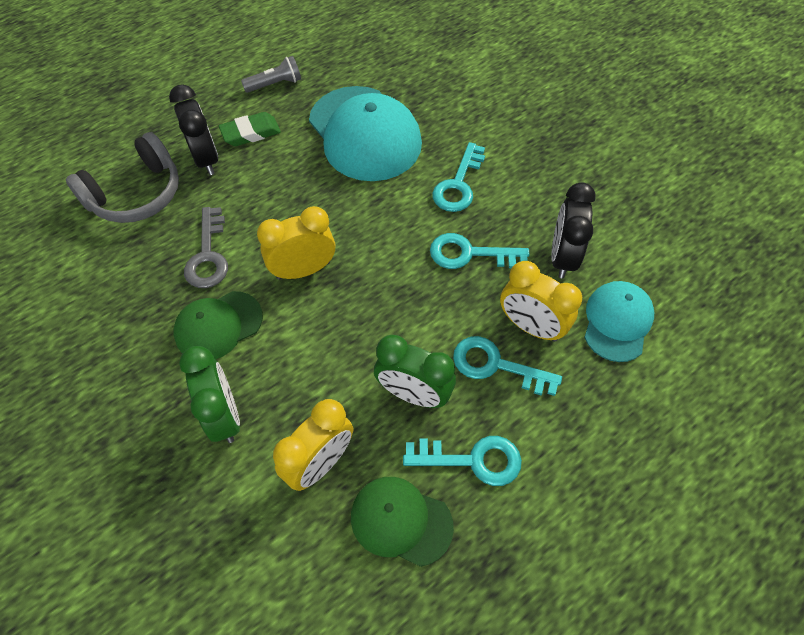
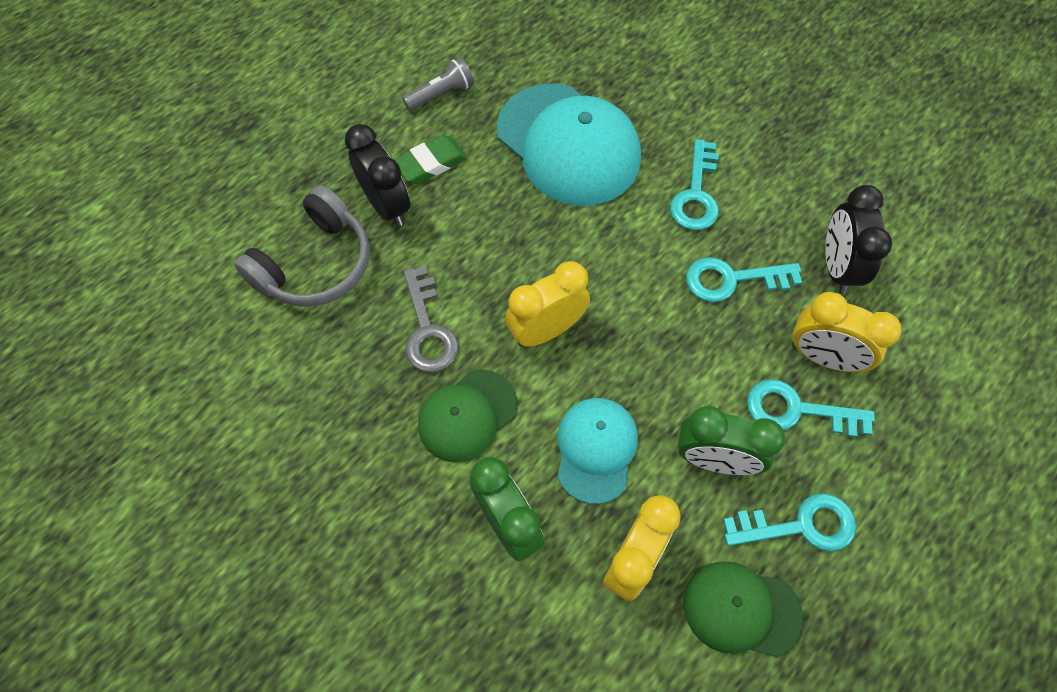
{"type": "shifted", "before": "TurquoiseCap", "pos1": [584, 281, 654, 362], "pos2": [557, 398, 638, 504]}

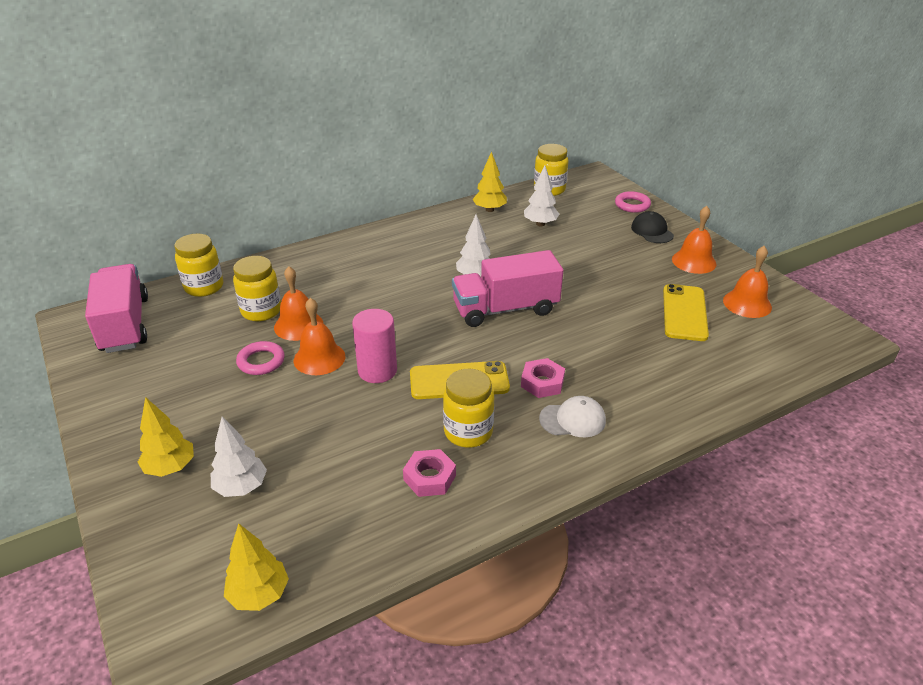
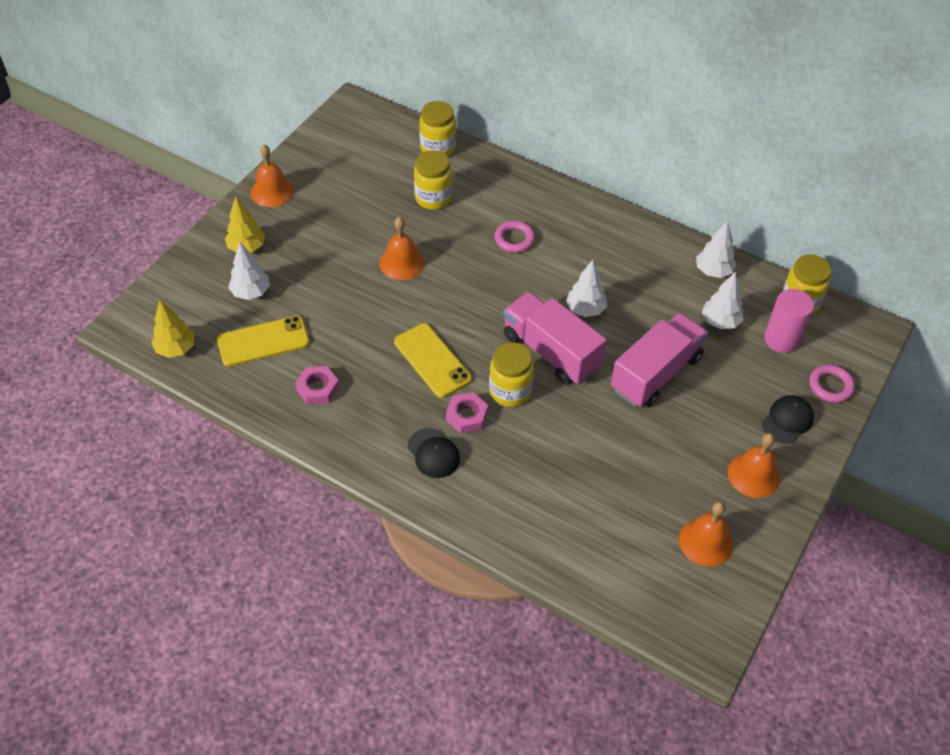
{"type": "shifted", "before": "PinkTruck", "pos1": [85, 264, 148, 353], "pos2": [611, 313, 708, 407]}
{"type": "shifted", "before": "PinkRing", "pos1": [236, 341, 285, 375], "pos2": [495, 221, 535, 253]}
{"type": "shifted", "before": "OrangeBell", "pos1": [274, 266, 323, 341], "pos2": [251, 145, 294, 207]}
{"type": "shifted", "before": "PinkCylinder", "pos1": [352, 309, 397, 383], "pos2": [764, 289, 814, 353]}
{"type": "shifted", "before": "YellowJar", "pos1": [443, 369, 494, 448], "pos2": [489, 343, 534, 407]}
{"type": "repainted", "before": "YellowTree", "after": "WhiteTree", "pos1": [472, 152, 507, 212], "pos2": [696, 221, 737, 278]}
{"type": "repainted", "before": "WhiteCap", "after": "BlackCap", "pos1": [539, 396, 606, 437], "pos2": [408, 428, 460, 478]}
{"type": "shifted", "before": "YellowPhone", "pos1": [663, 284, 709, 341], "pos2": [217, 316, 310, 367]}

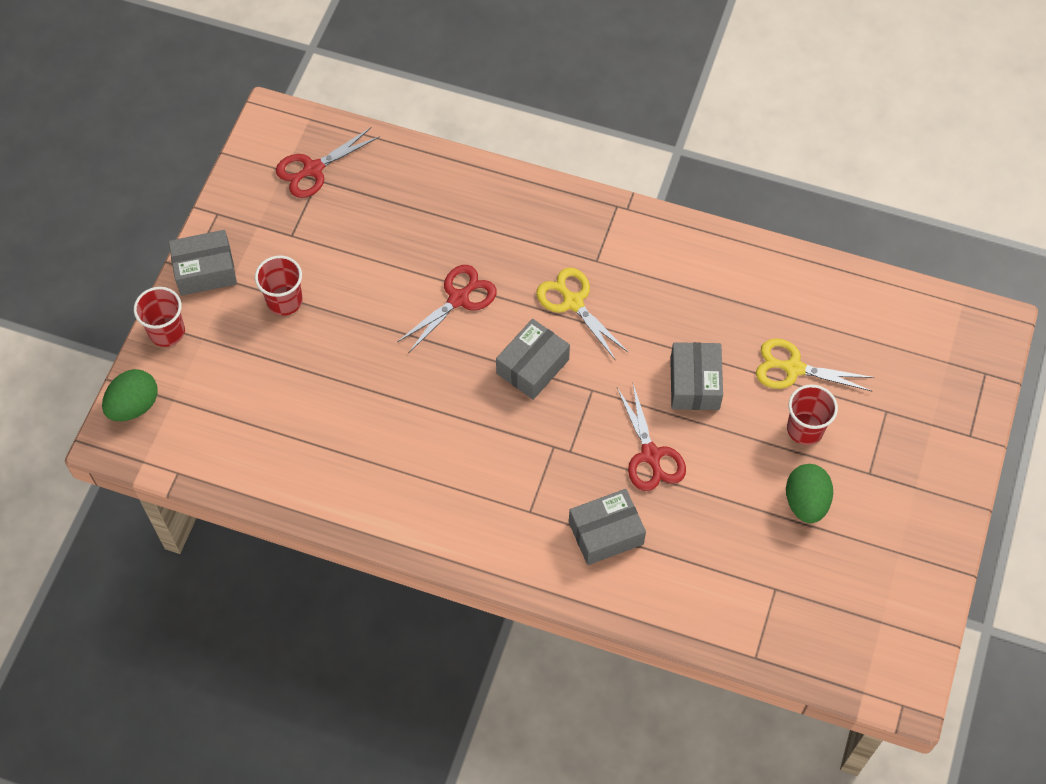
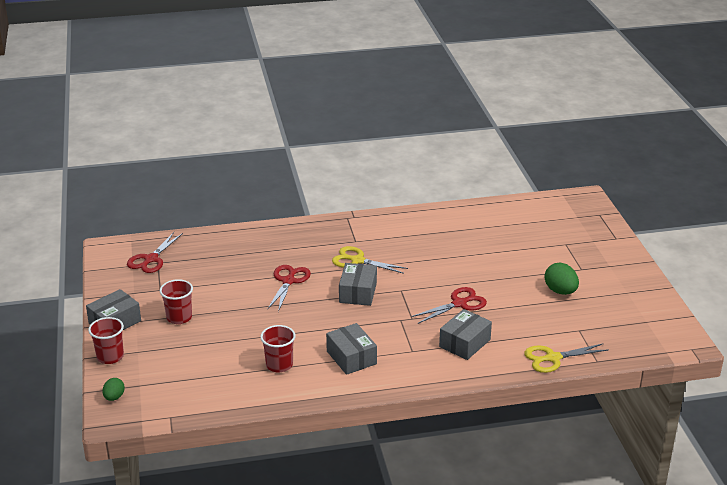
{"type": "scaled", "before": "GreenEgg", "pos1": [102, 369, 158, 421], "pos2": [103, 378, 125, 401], "scale": 0.61}
{"type": "rotated", "before": "RedScissors", "pos1": [617, 384, 686, 491], "pos2": [411, 287, 487, 324], "turn": -75}
{"type": "shifted", "before": "GreyBox", "pos1": [670, 342, 723, 410], "pos2": [326, 323, 377, 375]}
{"type": "shifted", "before": "YellowScissors", "pos1": [756, 339, 875, 391], "pos2": [524, 343, 608, 373]}
{"type": "shifted", "before": "RedCup", "pos1": [787, 385, 838, 445], "pos2": [260, 325, 296, 372]}

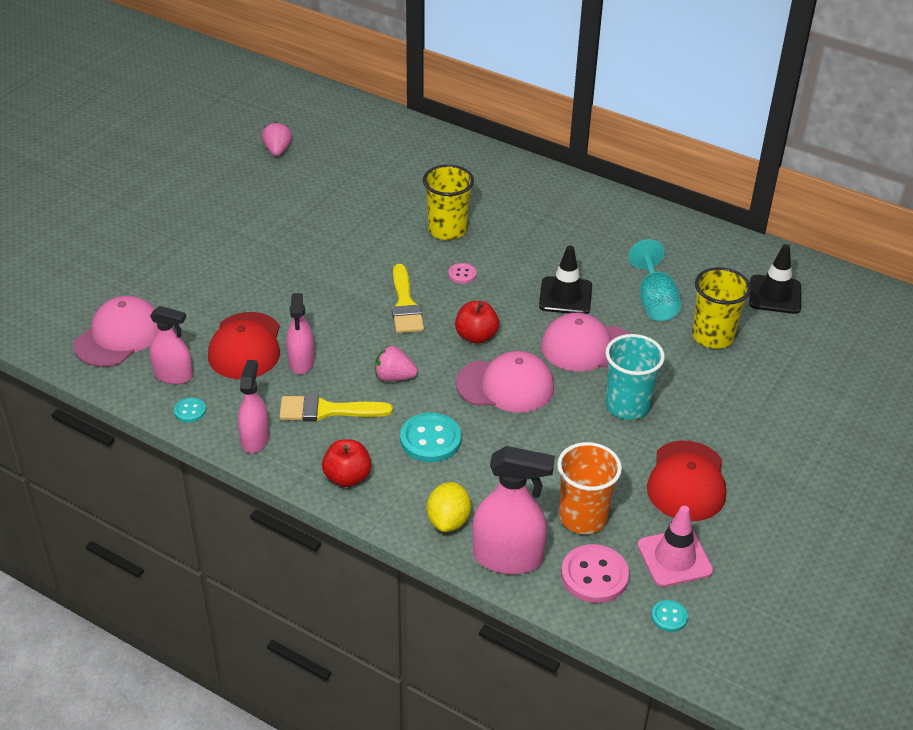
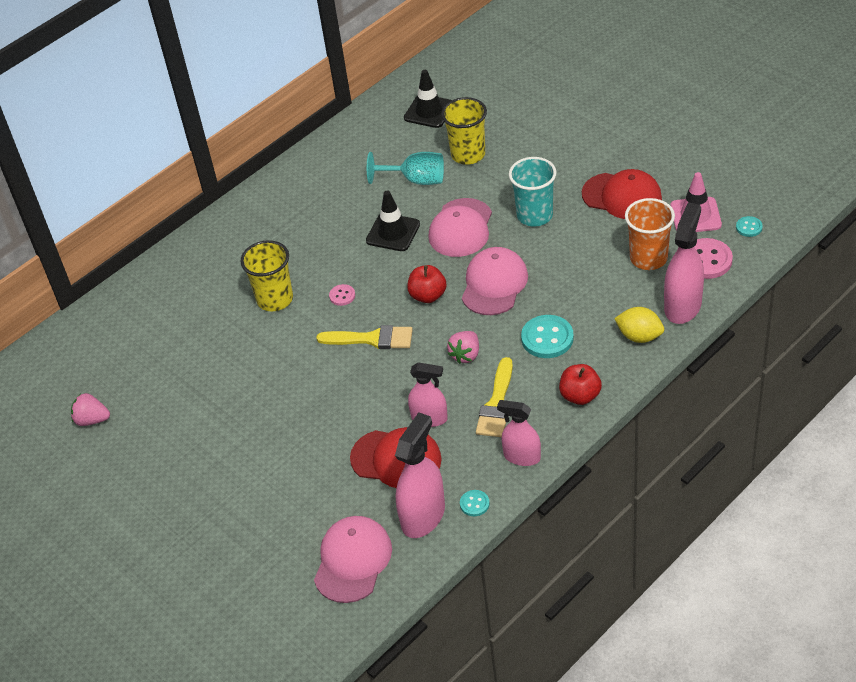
{"type": "rotated", "before": "PinkCap", "pos1": [73, 296, 158, 367], "pos2": [314, 516, 392, 603], "turn": 60}
{"type": "scaled", "before": "PinkSprayBottle", "pos1": [150, 306, 193, 384], "pos2": [395, 412, 445, 538], "scale": 1.54}

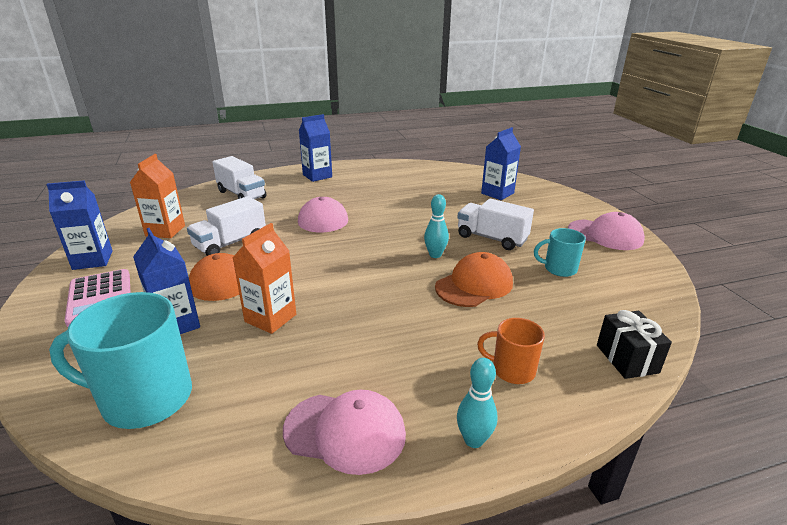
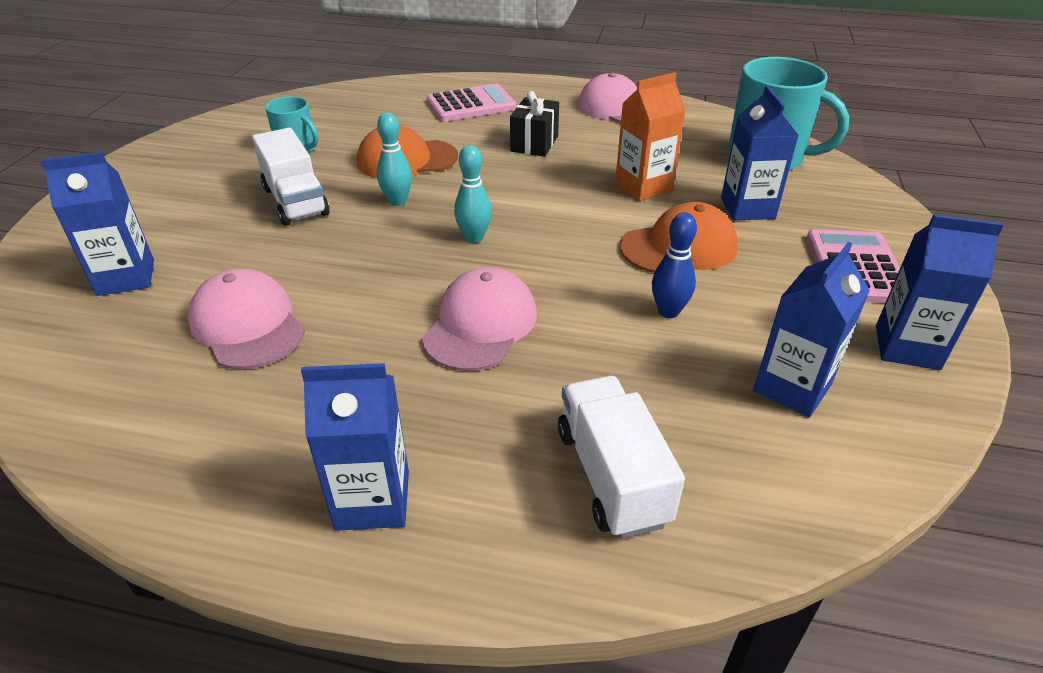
{"type": "repainted", "before": "OrangeCarton", "after": "BlueCarton", "pos1": [130, 154, 185, 238], "pos2": [753, 242, 870, 417]}
{"type": "swapped", "before": "WhiteTruck", "after": "BlueBowlingPin", "pos1": [187, 196, 266, 256], "pos2": [652, 212, 697, 318]}
{"type": "shifted", "before": "TurquoiseBowlingPin", "pos1": [457, 358, 498, 448], "pos2": [454, 145, 492, 243]}
{"type": "swapped", "before": "OrangeMug", "after": "PinkCalculator", "pos1": [477, 318, 545, 384], "pos2": [426, 84, 517, 121]}
{"type": "shifted", "before": "PinkCap", "pos1": [568, 212, 645, 250], "pos2": [188, 269, 305, 369]}
{"type": "shifted", "before": "BlackGift", "pos1": [597, 310, 672, 379], "pos2": [510, 91, 559, 157]}

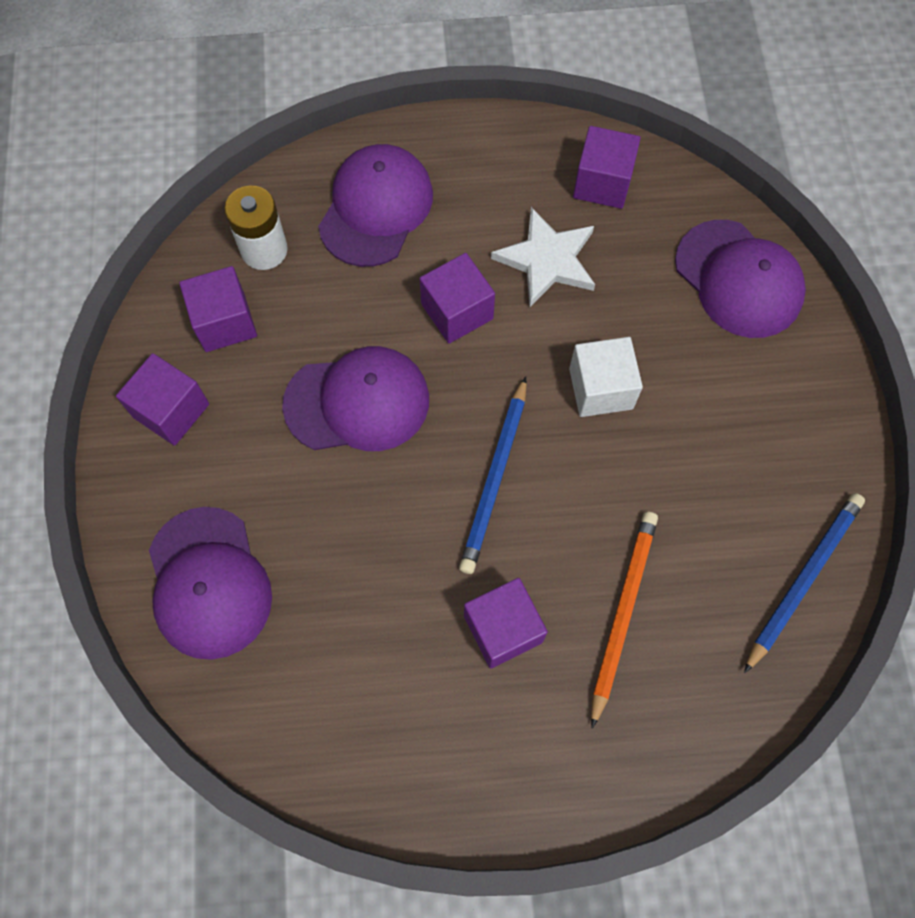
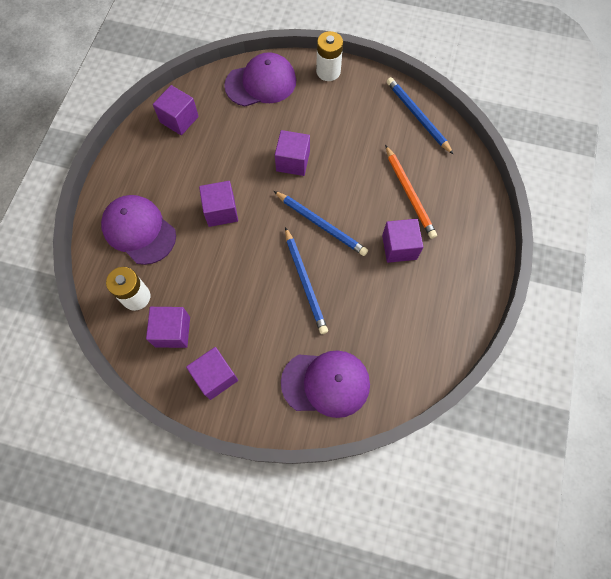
{"type": "gone", "before": "PurpleCap", "pos1": [282, 346, 429, 451]}
{"type": "gone", "before": "WhiteStar", "pos1": [491, 207, 595, 307]}
{"type": "repainted", "before": "WhiteCube", "after": "PurpleCube", "pos1": [569, 337, 643, 417], "pos2": [275, 130, 310, 176]}
{"type": "rotated", "before": "OrangePencil", "pos1": [591, 512, 658, 729], "pos2": [385, 145, 437, 239], "turn": -150}
{"type": "new", "after": "BluePencil", "pos2": [285, 227, 328, 334]}
{"type": "new", "after": "WhiteBattery", "pos2": [316, 31, 343, 81]}

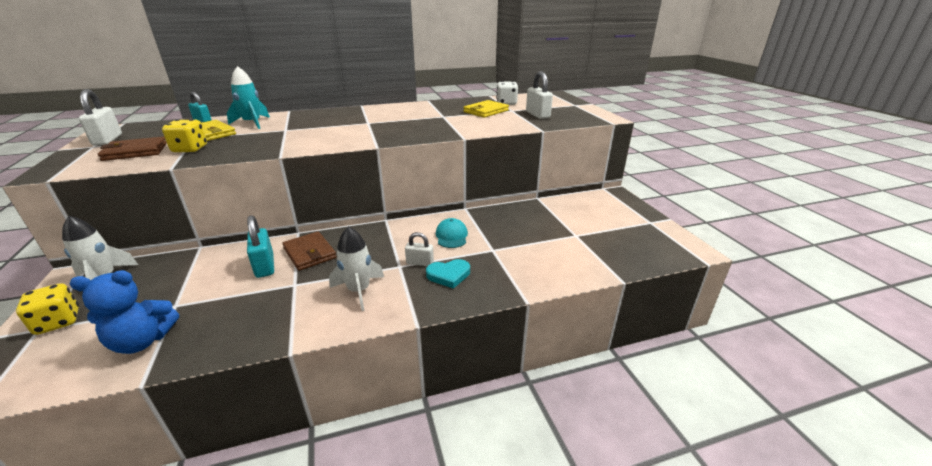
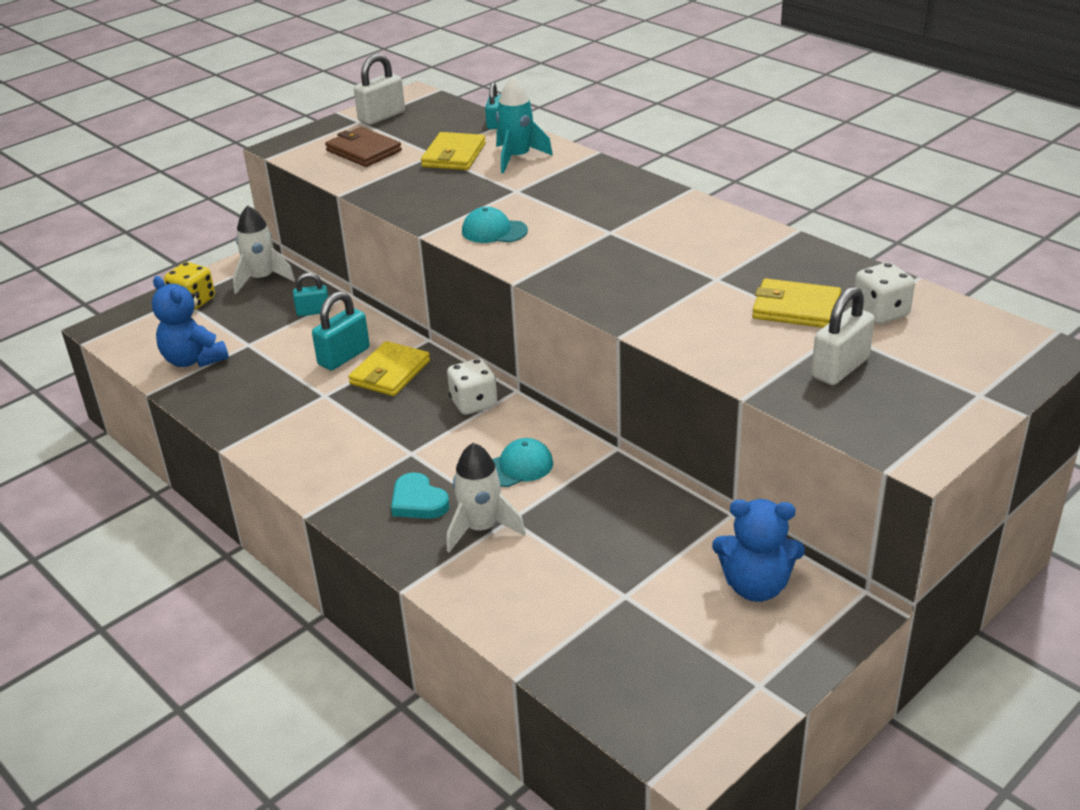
{"type": "gone", "before": "YellowDice", "pos1": [162, 119, 207, 152]}
{"type": "repainted", "before": "BrownWallet", "after": "YellowWallet", "pos1": [282, 231, 337, 271], "pos2": [348, 341, 430, 396]}
{"type": "shifted", "before": "WhiteRocket", "pos1": [329, 227, 384, 311], "pos2": [447, 443, 526, 553]}
{"type": "gone", "before": "WhitePadlock", "pos1": [405, 232, 434, 266]}
{"type": "new", "after": "TurquoisePadlock", "pos2": [293, 273, 330, 316]}
{"type": "new", "after": "WhiteDice", "pos2": [447, 358, 498, 415]}
{"type": "new", "after": "TurquoiseCap", "pos2": [462, 207, 528, 243]}
{"type": "new", "after": "BlueTeddyBear", "pos2": [712, 499, 805, 602]}

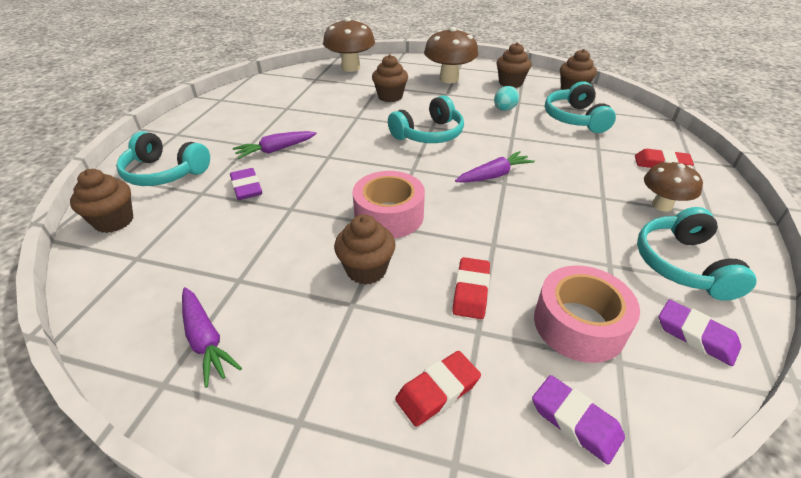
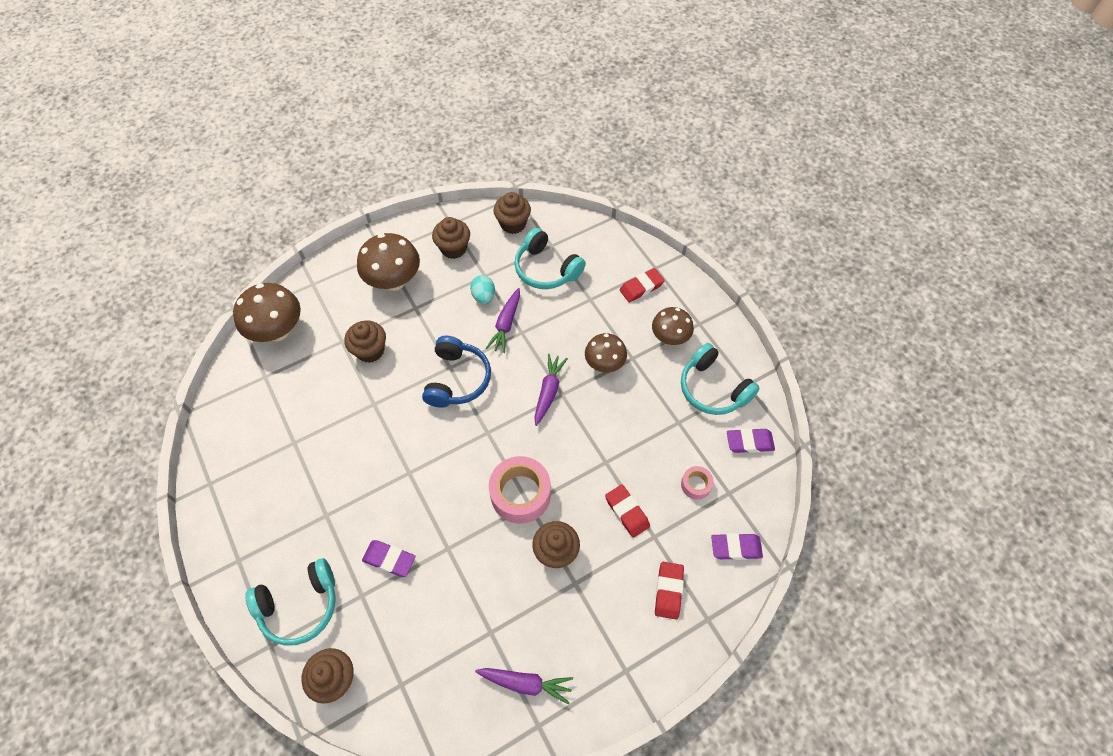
{"type": "shifted", "before": "PurpleCarrot", "pos1": [233, 131, 317, 159], "pos2": [486, 288, 520, 353]}
{"type": "repainted", "before": "TurquoiseHeadphones", "after": "BlueHeadphones", "pos1": [388, 95, 464, 143], "pos2": [422, 336, 491, 408]}
{"type": "scaled", "before": "PinkTape", "pos1": [534, 265, 640, 363], "pos2": [681, 466, 714, 500], "scale": 0.5}
{"type": "new", "after": "BrownMushroom", "pos2": [585, 333, 627, 373]}

